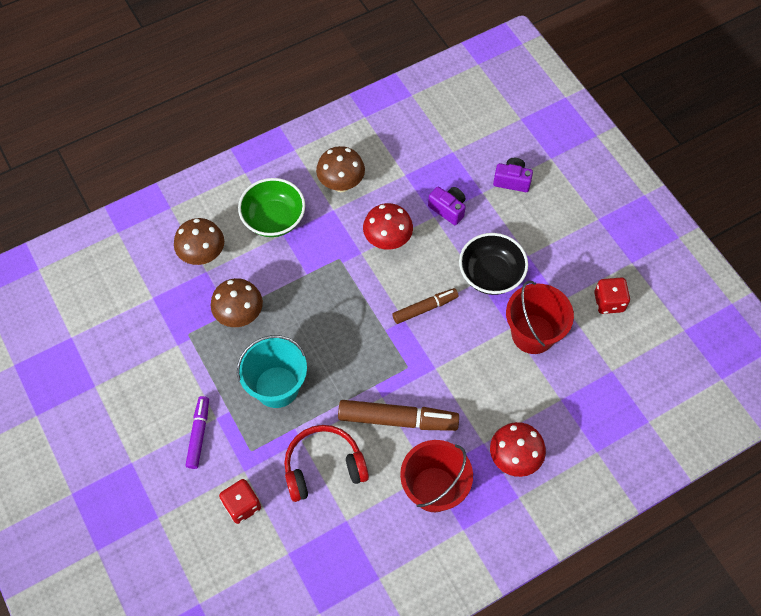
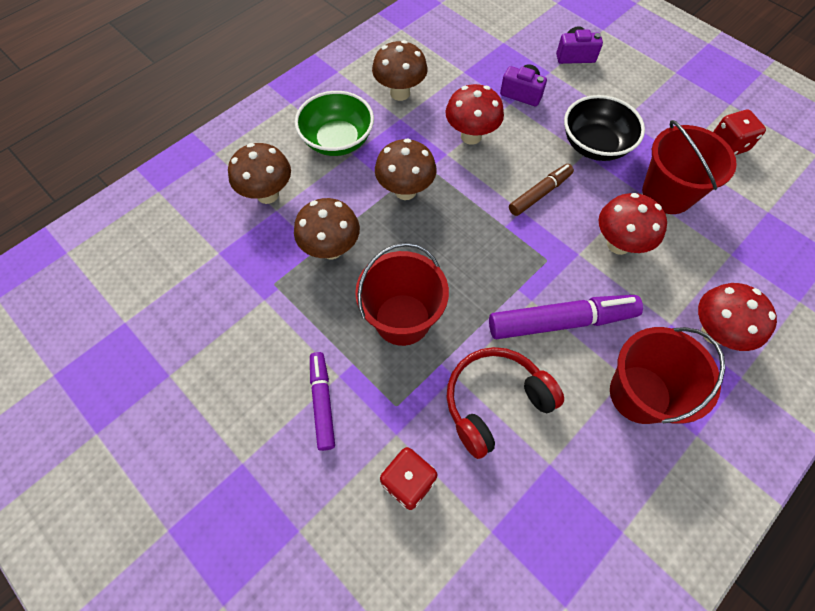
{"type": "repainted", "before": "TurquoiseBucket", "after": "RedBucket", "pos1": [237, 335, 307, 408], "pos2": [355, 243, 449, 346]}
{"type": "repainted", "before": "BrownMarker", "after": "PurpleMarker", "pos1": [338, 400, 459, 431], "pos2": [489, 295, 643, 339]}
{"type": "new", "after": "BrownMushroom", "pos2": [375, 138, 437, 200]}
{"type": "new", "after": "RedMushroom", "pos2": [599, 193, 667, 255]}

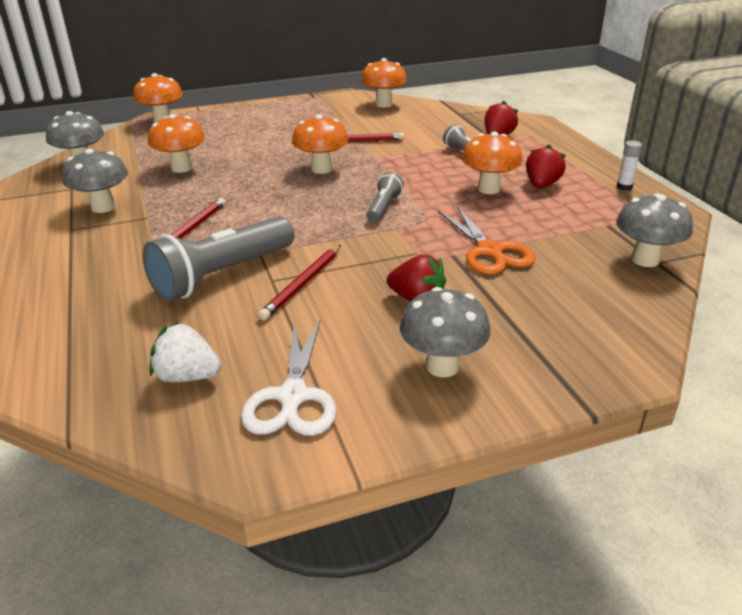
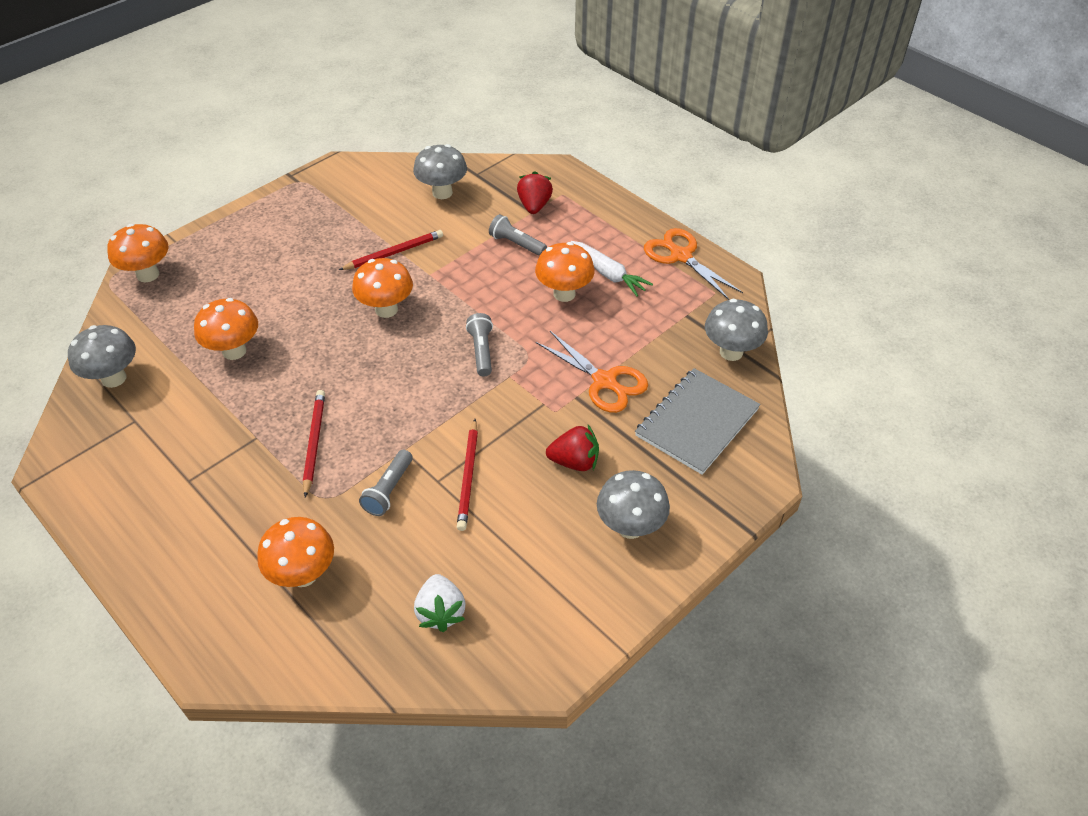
{"type": "shifted", "before": "GreyMushroom", "pos1": [62, 149, 128, 213], "pos2": [413, 144, 467, 199]}
{"type": "scaled", "before": "GreyFlashlight", "pos1": [142, 216, 295, 301], "pos2": [359, 450, 413, 516], "scale": 0.51}
{"type": "rotated", "before": "WhiteStrawberry", "pos1": [149, 322, 222, 382], "pos2": [414, 574, 466, 632], "turn": -90}
{"type": "gone", "before": "WhiteScissors", "pos1": [241, 318, 336, 436]}
{"type": "shifted", "before": "OrangeMushroom", "pos1": [361, 58, 407, 108], "pos2": [257, 517, 334, 587]}
{"type": "swapped", "before": "RedStrawberry", "after": "WhiteCarrot", "pos1": [526, 144, 566, 188], "pos2": [571, 241, 653, 297]}
{"type": "swapped", "before": "WhiteGlueStick", "after": "OrangeScissors", "pos1": [617, 141, 642, 191], "pos2": [644, 228, 743, 300]}
{"type": "new", "after": "GreyNotebook", "pos2": [635, 368, 761, 475]}

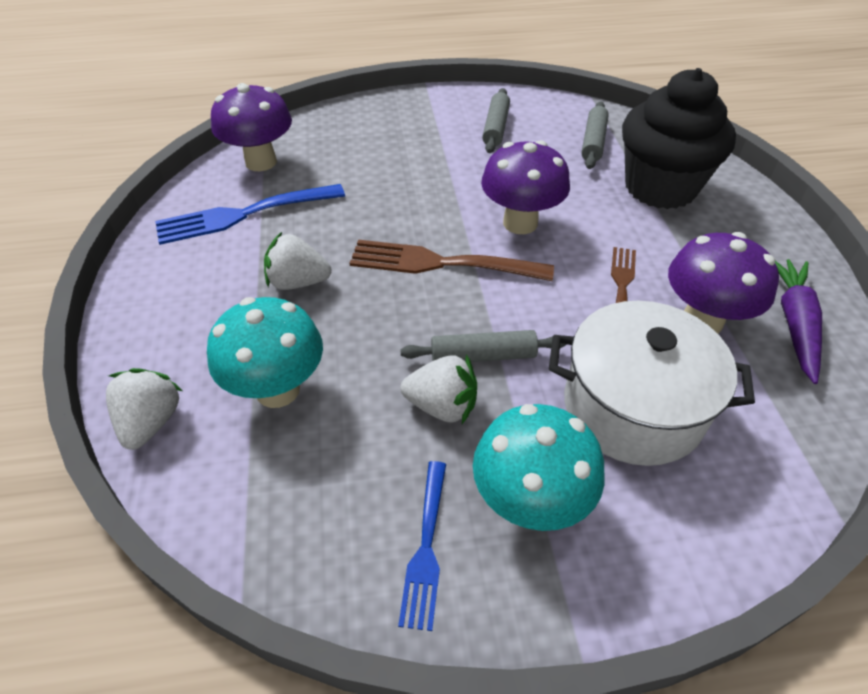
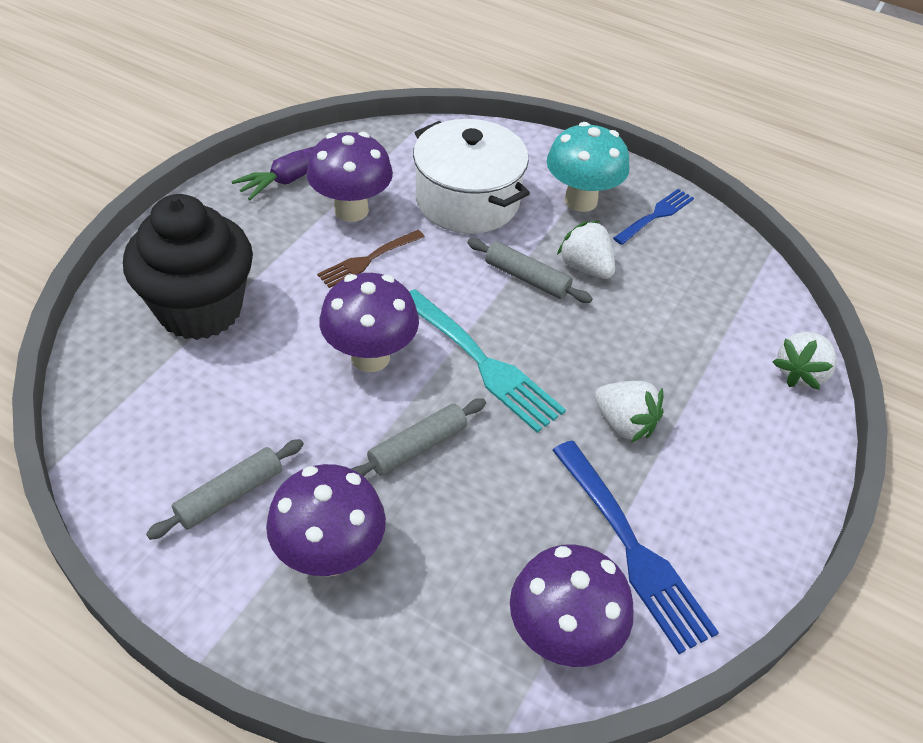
{"type": "rotated", "before": "BlueFork", "pos1": [155, 184, 345, 245], "pos2": [552, 440, 719, 654], "turn": 45}
{"type": "gone", "before": "TurquoiseMushroom", "pos1": [207, 297, 323, 408]}
{"type": "repainted", "before": "BrownFork", "after": "TurquoiseFork", "pos1": [350, 239, 554, 281], "pos2": [409, 289, 566, 433]}
{"type": "shifted", "before": "GreyRollingPin", "pos1": [581, 101, 609, 169], "pos2": [352, 398, 486, 476]}
{"type": "new", "after": "PurpleMushroom", "pos2": [266, 464, 386, 577]}

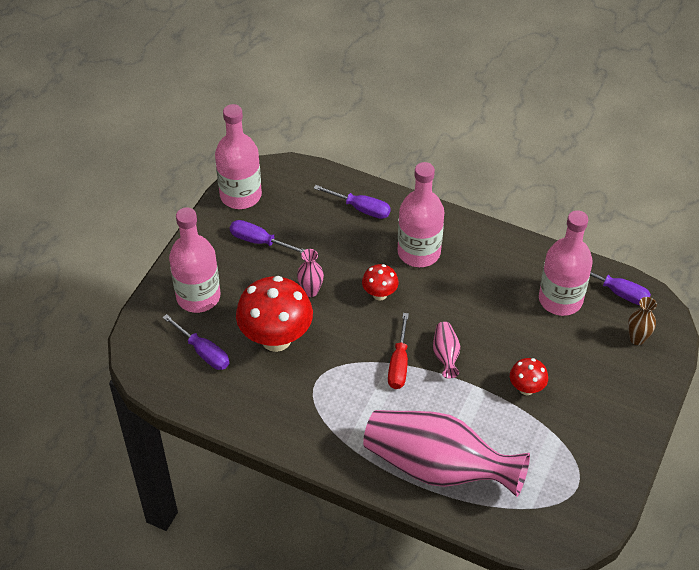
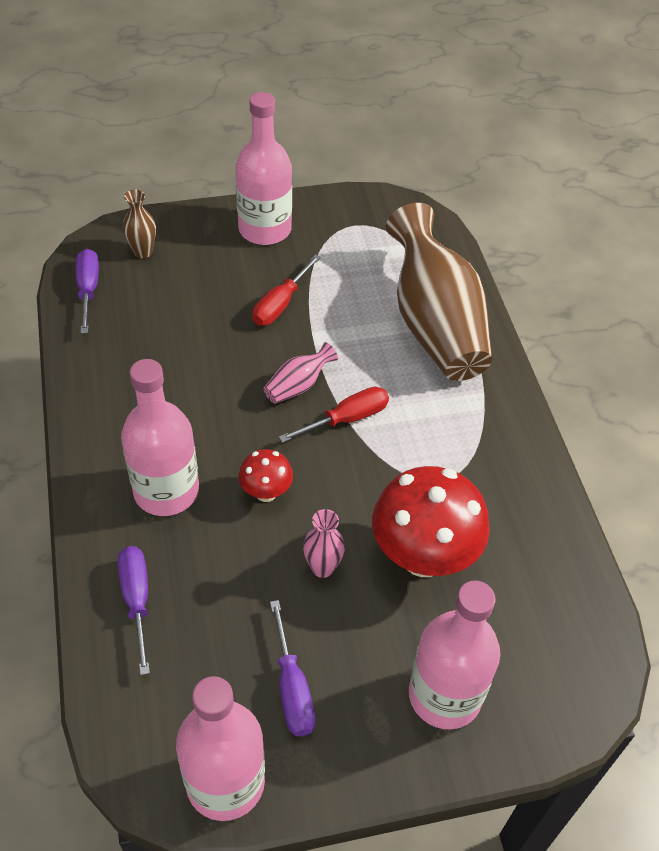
{"type": "gone", "before": "PurpleScrewdriver", "pos1": [163, 314, 229, 370]}
{"type": "repainted", "before": "PinkVase", "after": "BrownVase", "pos1": [363, 410, 530, 497], "pos2": [386, 203, 492, 381]}
{"type": "swapped", "before": "RedMushroom", "after": "RedScrewdriver", "pos1": [510, 358, 548, 395], "pos2": [252, 254, 321, 326]}
{"type": "shifted", "before": "PinkBottle", "pos1": [539, 210, 593, 316], "pos2": [235, 92, 292, 245]}

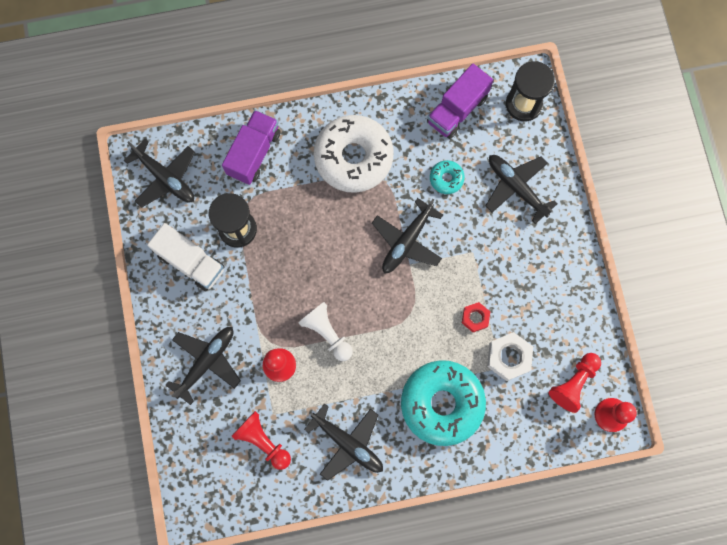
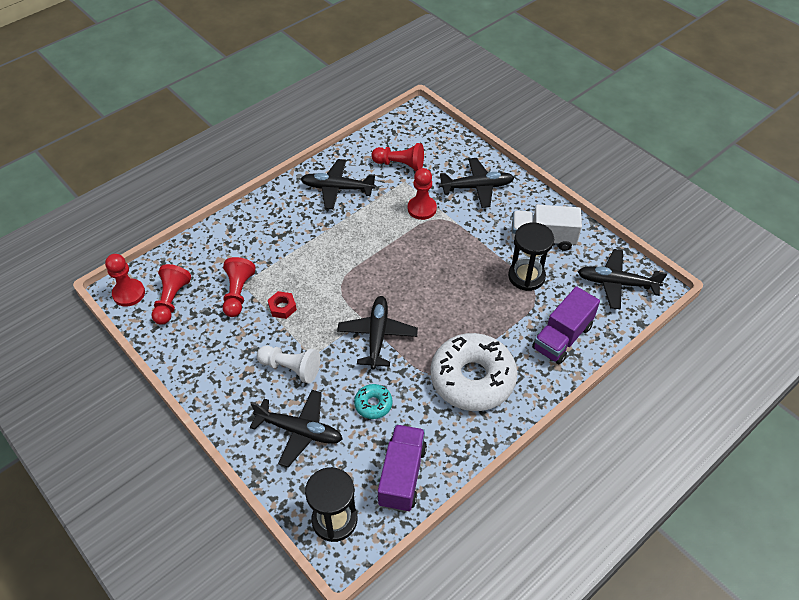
{"type": "rotated", "before": "BlackPlane", "pos1": [166, 327, 241, 405], "pos2": [439, 158, 514, 208], "turn": -105}
{"type": "rotated", "before": "PurpleTruck", "pos1": [222, 110, 280, 185], "pos2": [532, 286, 600, 365], "turn": 45}
{"type": "shifted", "before": "WhitePawn", "pos1": [298, 302, 353, 361], "pos2": [257, 346, 320, 384]}
{"type": "gone", "before": "TurquoiseDonut", "pos1": [401, 360, 486, 446]}
{"type": "swapped", "before": "WhiteNut", "after": "RedPawn", "pos1": [487, 332, 533, 381], "pos2": [223, 257, 256, 317]}

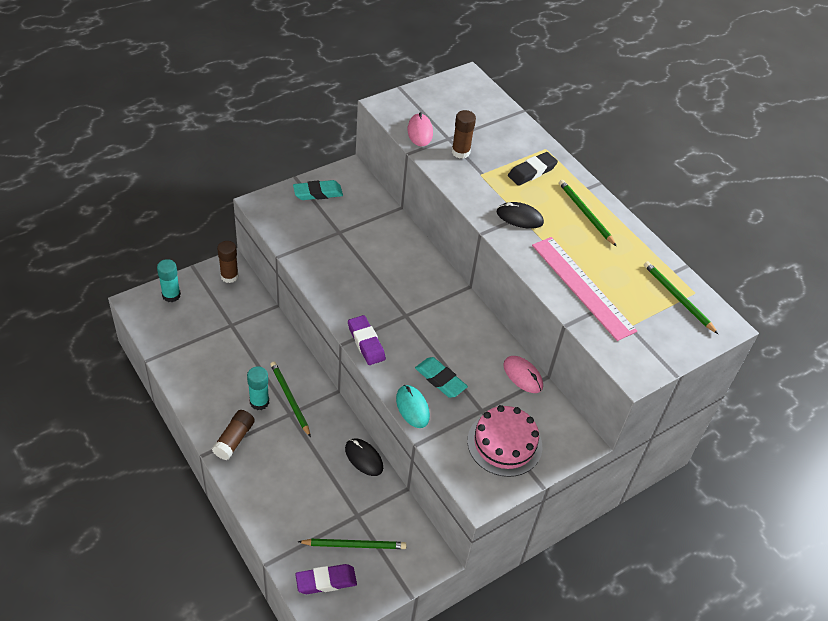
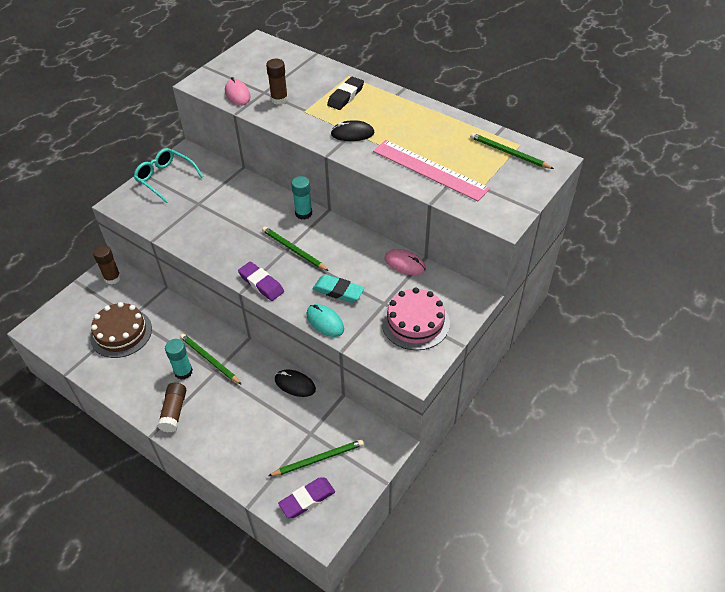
{"type": "shifted", "before": "TurquoiseGlueStick", "pos1": [157, 259, 181, 302], "pos2": [291, 176, 312, 220]}
{"type": "swapped", "before": "TurquoiseEraser", "after": "TurquoiseGlasses", "pos1": [293, 180, 343, 200], "pos2": [134, 148, 203, 203]}
{"type": "shifted", "before": "GreenPencil", "pos1": [559, 180, 616, 246], "pos2": [262, 226, 329, 271]}
{"type": "new", "after": "BrownCake", "pos2": [90, 302, 152, 358]}

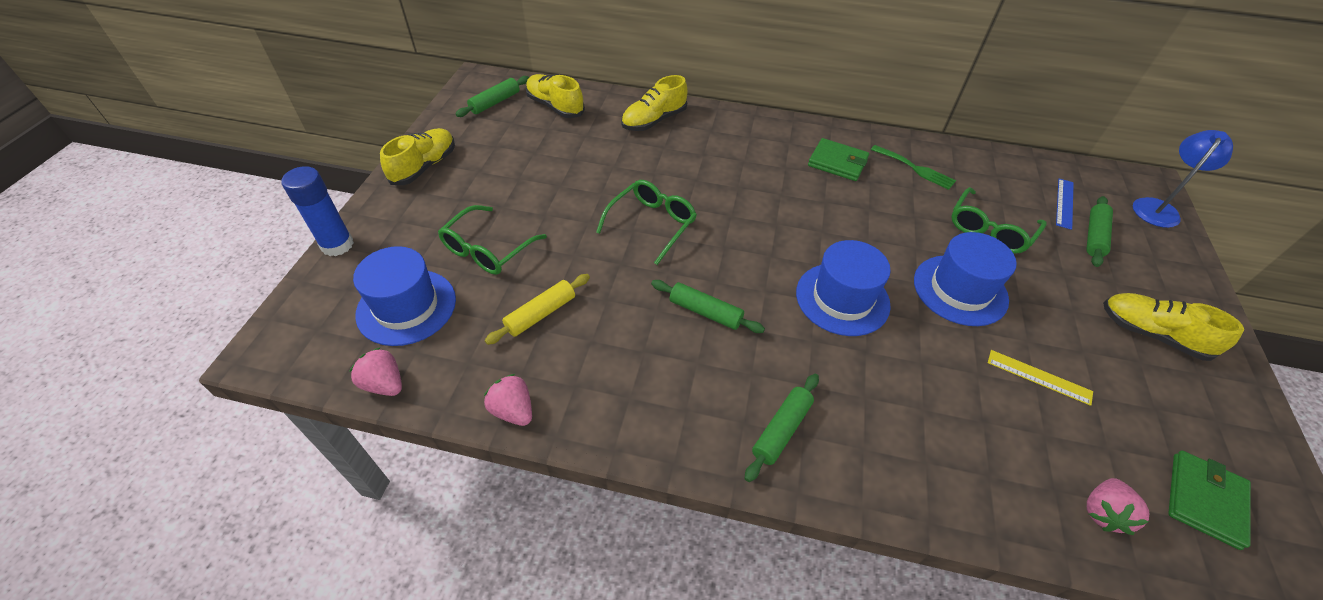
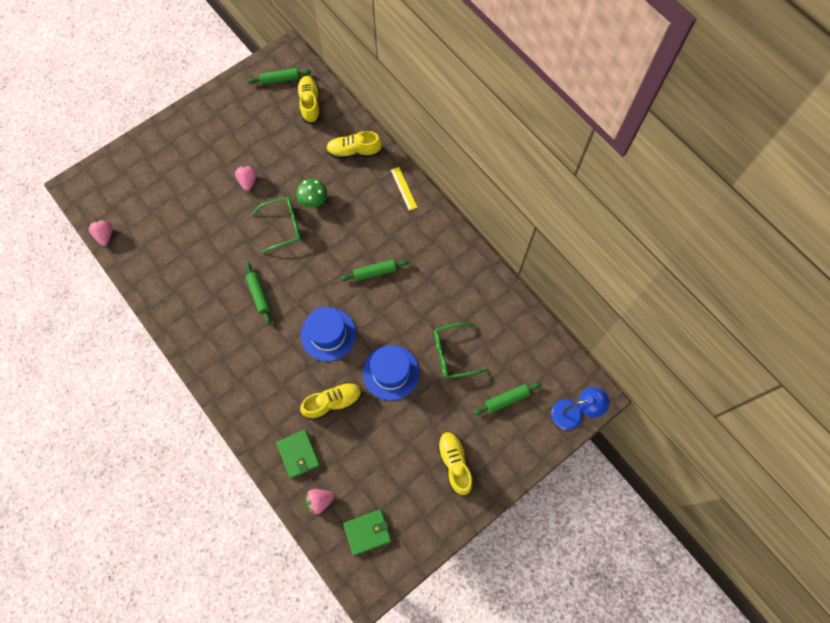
{"type": "gone", "before": "BlueGlueStick", "pos1": [282, 166, 354, 256]}
{"type": "gone", "before": "BlueHat", "pos1": [353, 246, 456, 346]}
{"type": "shifted", "before": "YellowShoe", "pos1": [380, 128, 455, 185], "pos2": [300, 382, 362, 421]}
{"type": "gone", "before": "GreenGlasses", "pos1": [438, 205, 547, 275]}
{"type": "shifted", "before": "PinkStrawberry", "pos1": [484, 374, 532, 426], "pos2": [235, 166, 257, 191]}
{"type": "gone", "before": "YellowRollingPin", "pos1": [485, 274, 590, 345]}
{"type": "shifted", "before": "GreenRollingPin", "pos1": [745, 374, 819, 482], "pos2": [341, 259, 409, 281]}
{"type": "shifted", "before": "GreenWallet", "pos1": [808, 138, 869, 181], "pos2": [276, 430, 320, 479]}
{"type": "gone", "before": "GreenFork", "pos1": [871, 145, 956, 190]}
{"type": "shifted", "before": "YellowRuler", "pos1": [988, 350, 1093, 406], "pos2": [391, 167, 418, 211]}
{"type": "gone", "before": "BlueRuler", "pos1": [1056, 179, 1074, 230]}
{"type": "new", "after": "GreenMushroom", "pos2": [296, 179, 327, 208]}

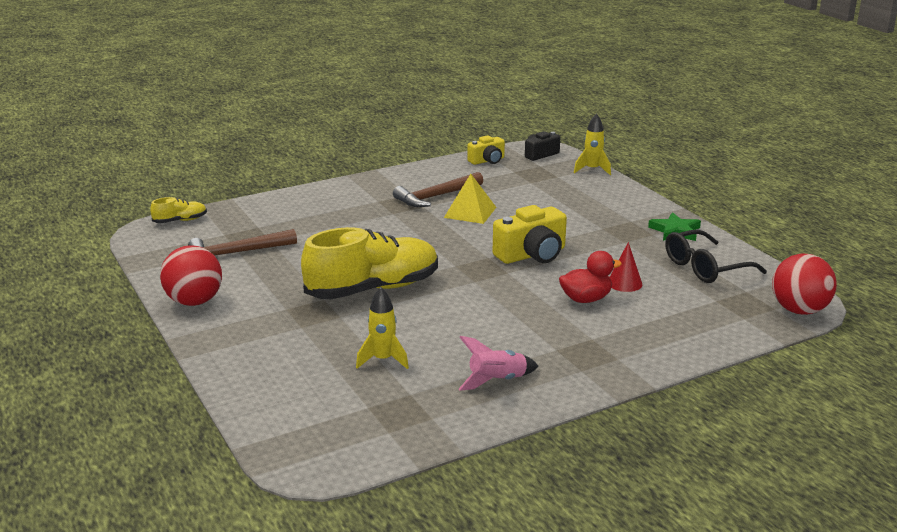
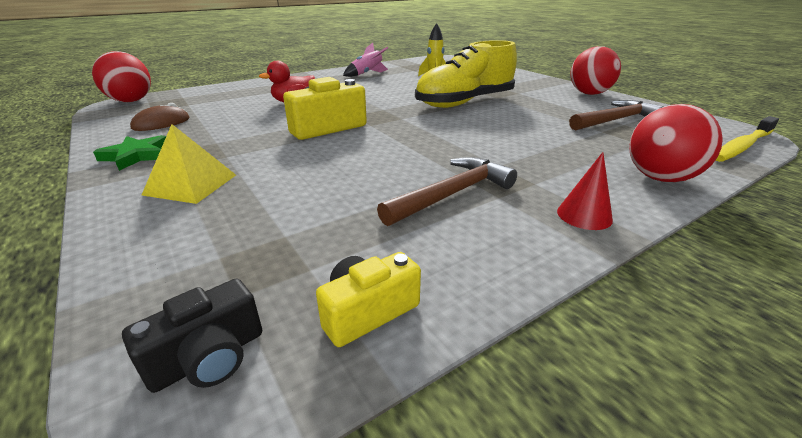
{"type": "swapped", "before": "YellowShoe", "after": "YellowToothbrush", "pos1": [150, 197, 207, 223], "pos2": [715, 116, 779, 162]}
{"type": "shifted", "before": "YellowPyramid", "pos1": [444, 174, 496, 224], "pos2": [142, 124, 236, 204]}
{"type": "gone", "before": "YellowRocket", "pos1": [574, 113, 611, 175]}
{"type": "shifted", "before": "RedCone", "pos1": [610, 242, 642, 292], "pos2": [557, 152, 613, 230]}
{"type": "swapped", "before": "BlackGlasses", "after": "BrownMouse", "pos1": [665, 230, 767, 283], "pos2": [130, 103, 189, 131]}
{"type": "new", "after": "RedBall", "pos2": [629, 104, 723, 182]}

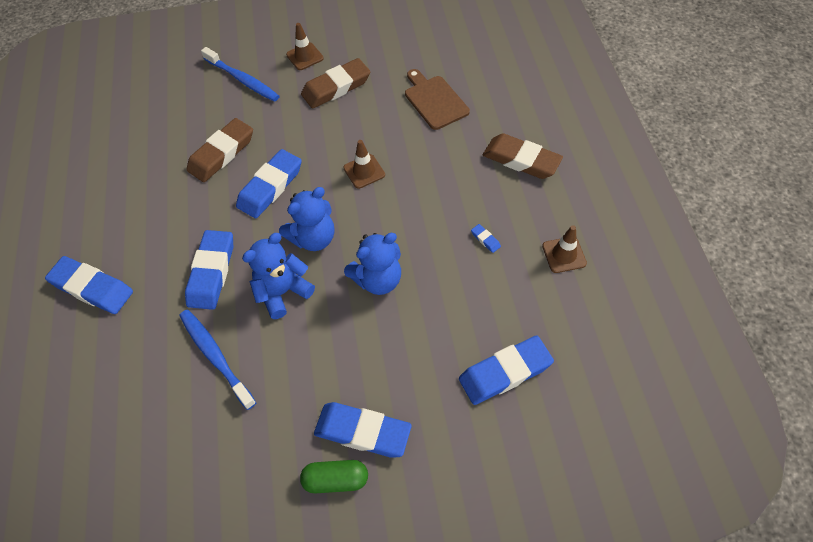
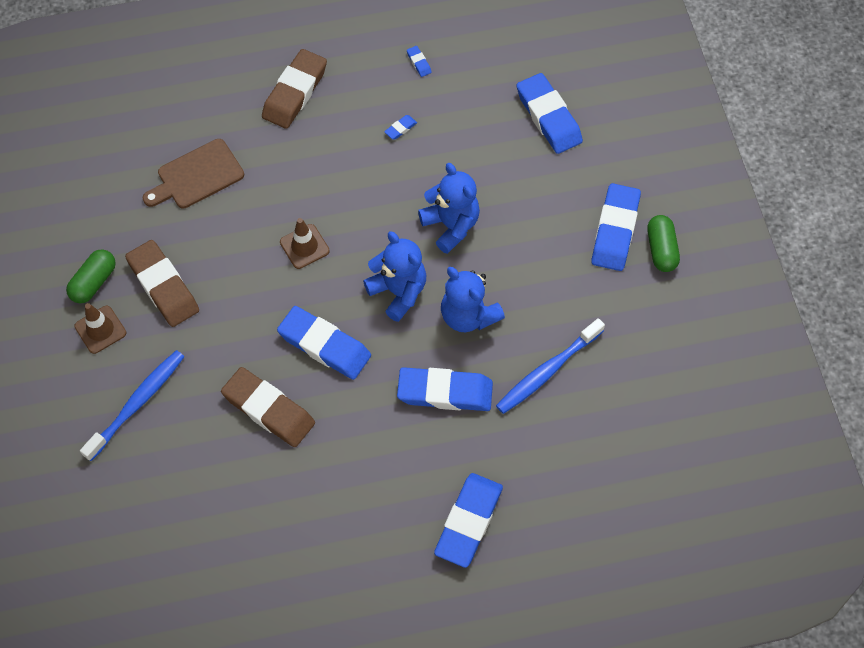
{"type": "swapped", "before": "BrownTrafficCone", "after": "BlueEraser", "pos1": [542, 225, 587, 273], "pos2": [407, 46, 432, 77]}
{"type": "new", "after": "GreenCapsule", "pos2": [66, 249, 116, 303]}

